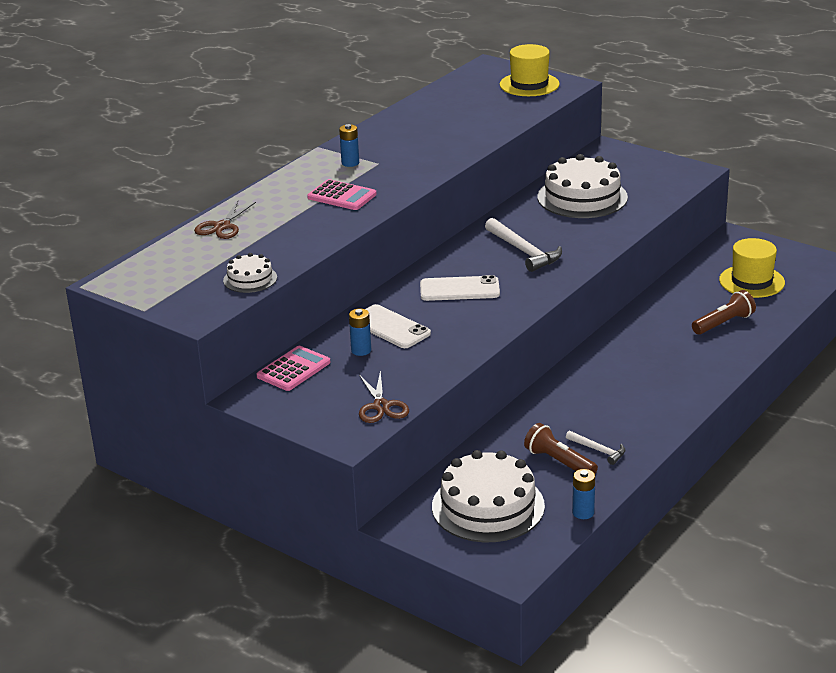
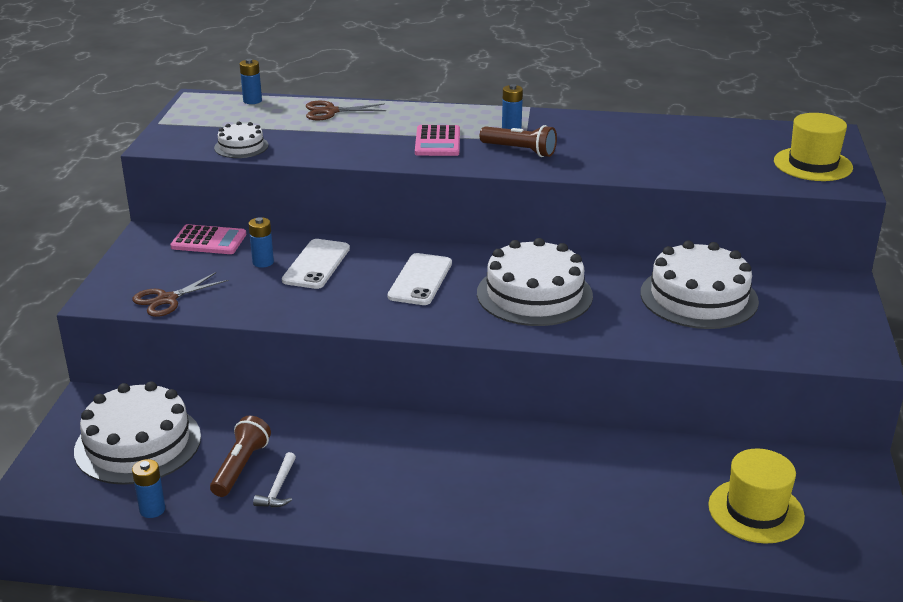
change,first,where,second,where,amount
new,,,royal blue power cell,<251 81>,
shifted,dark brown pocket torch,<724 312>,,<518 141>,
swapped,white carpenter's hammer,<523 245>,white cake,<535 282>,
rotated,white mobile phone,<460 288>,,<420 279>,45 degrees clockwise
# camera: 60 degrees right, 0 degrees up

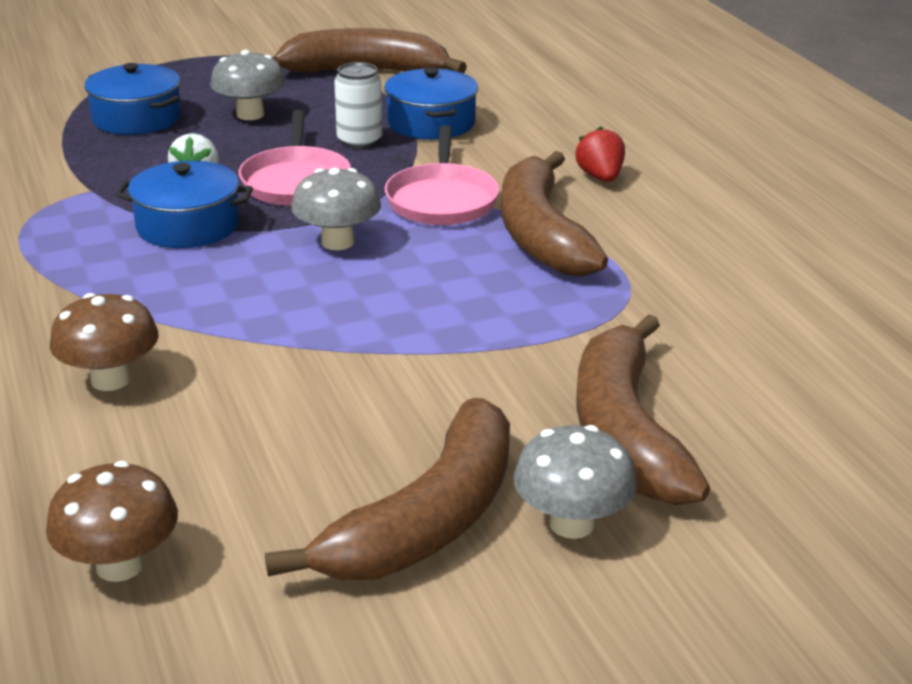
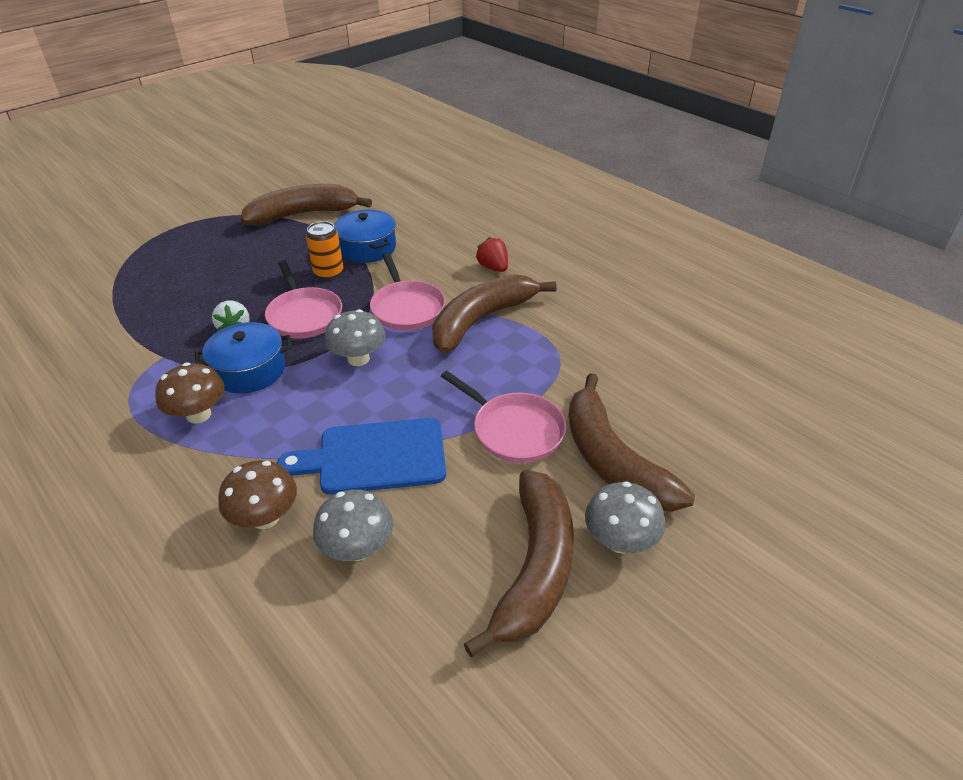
change,first,where,second,where,amount
gone,royal blue stockpot,<132 99>,,,
new,,,royal blue cutting board,<361 456>,
new,,,pink skillet,<503 417>,
shifted,dark brown fungus,<112 521>,,<190 393>,
shifted,ash-grey fungus,<247 85>,,<353 525>,
repainted,white soda can,<358 105>,orange soda can,<324 250>,
rotated,dark brown banana,<554 213>,,<494 314>,75 degrees clockwise
# camera: 20 degrees left, 10 degrees up

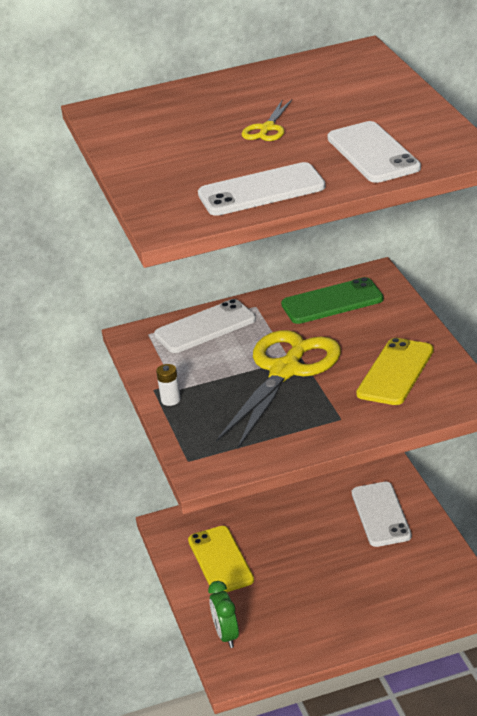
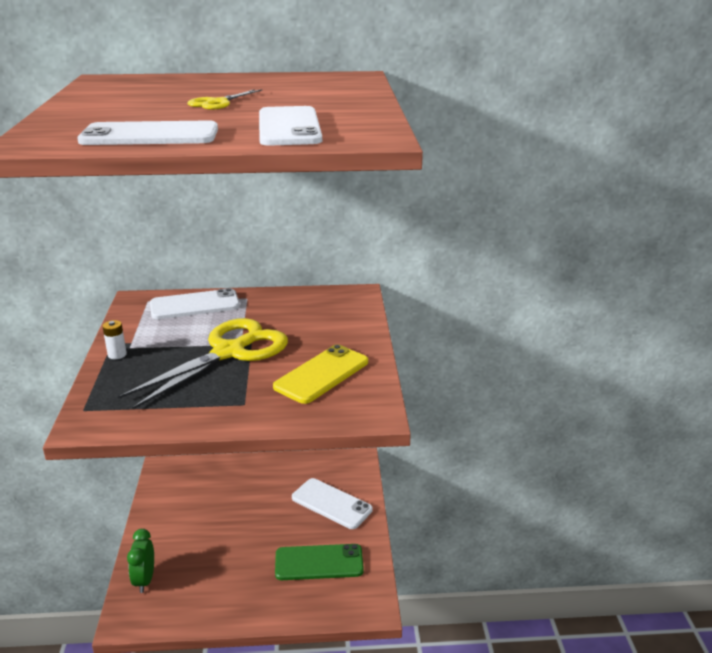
change,first,where,second,where,amount
gone,yellow mobile phone,<221 559>,,,
shifted,green mobile phone,<332 300>,,<319 562>,
rotated,white mobile phone,<382 514>,,<332 503>,60 degrees counterclockwise
# camera: 10 degrees right, 5 degrees down

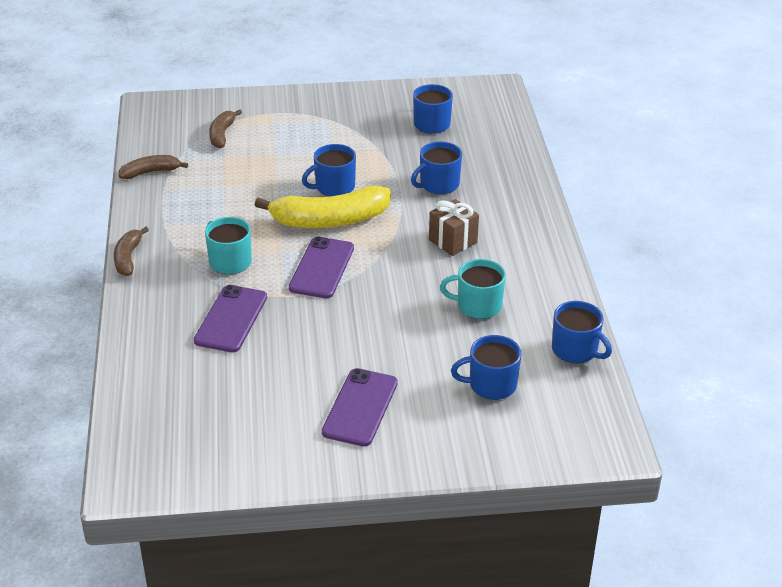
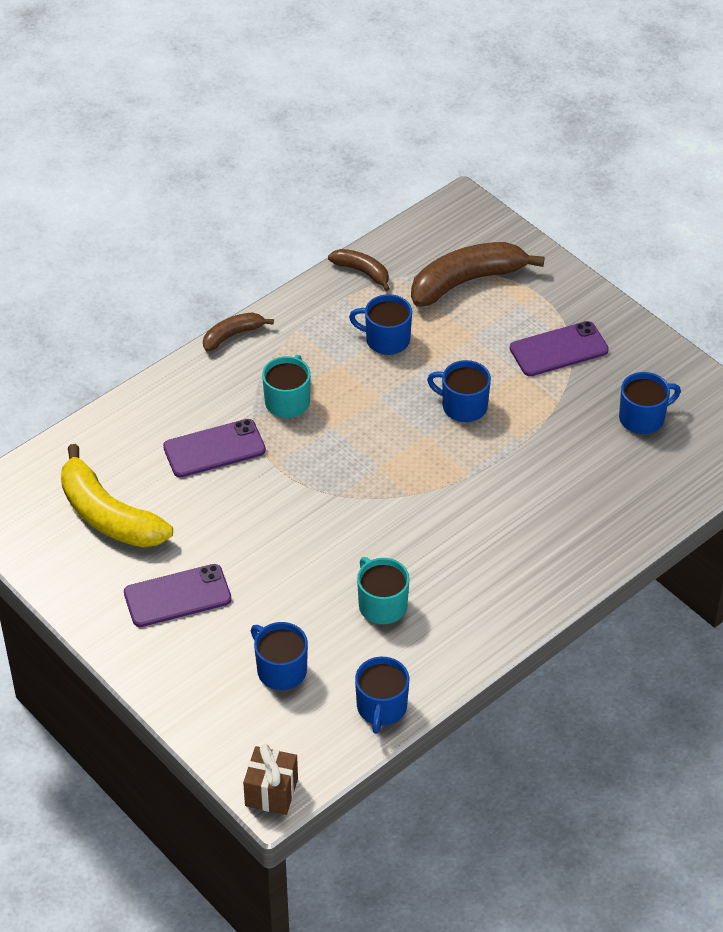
change,first,where,second,where,amount
shifted,yellow banana,<323 206>,,<117 495>,
shifted,royal purple mobile phone,<321 267>,,<559 348>,
shifted,royal blue mug,<436 167>,,<380 324>,
shifted,dark brown present,<454 227>,,<270 779>,
scaled,dark brown banana,<225 128>,,<478 274>,x1.89
# camera: 55 degrees right, 10 degrees up

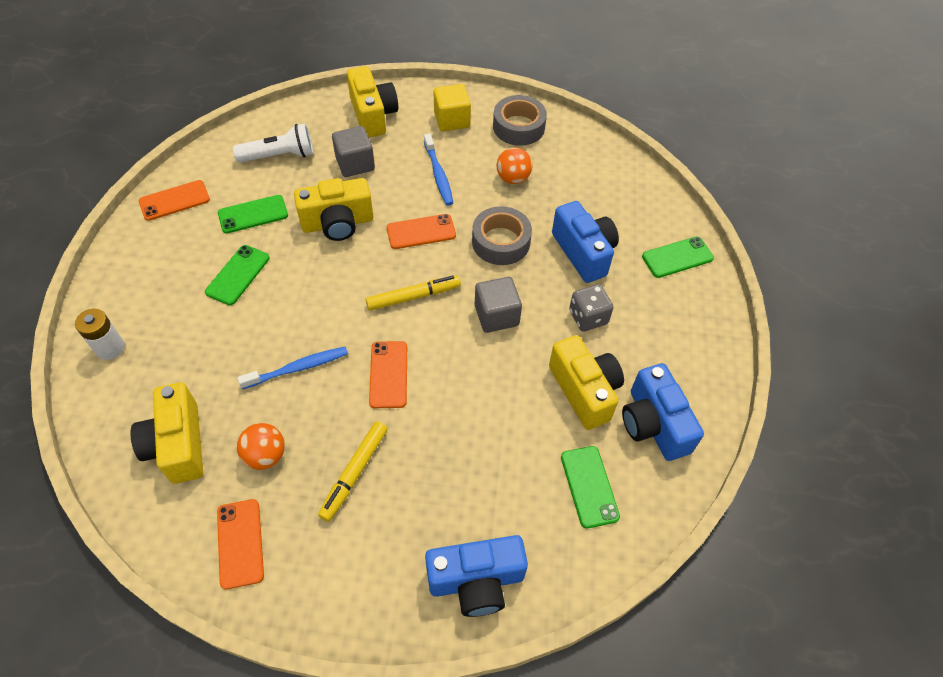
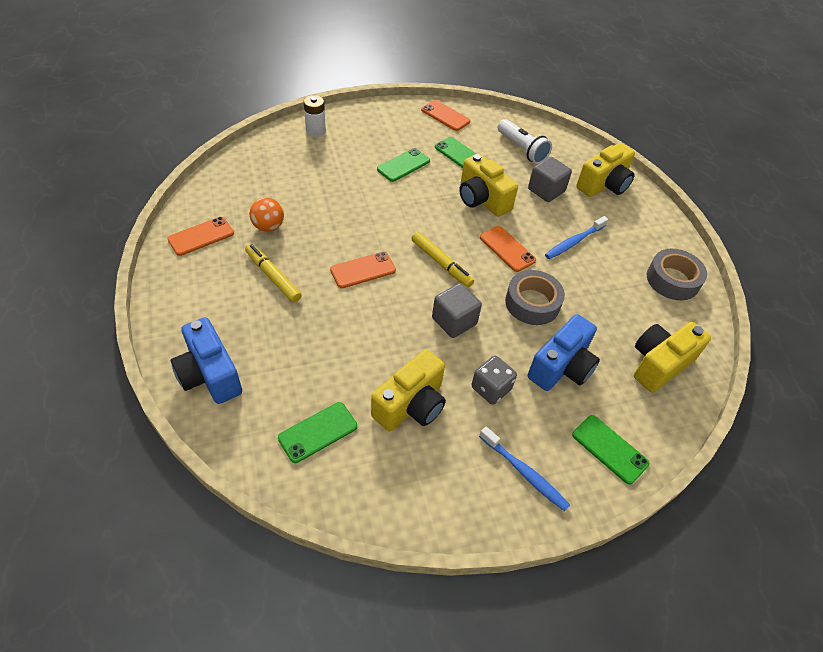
change,first,where,second,where,amount
gone,yellow cube,<452 107>,,,
gone,orange ball,<514 165>,,,
gone,royal blue photo camera,<663 412>,,,
shifted,yellow photo camera,<167 433>,,<672 357>,
shifted,royal blue tooth brush,<293 367>,,<524 469>,
rotated,green mobile phone,<237 275>,,<403 165>,45 degrees counterclockwise
rotated,yellow felt pen,<353 471>,,<273 273>,45 degrees clockwise
# camera: 65 degrees right, 5 degrees down

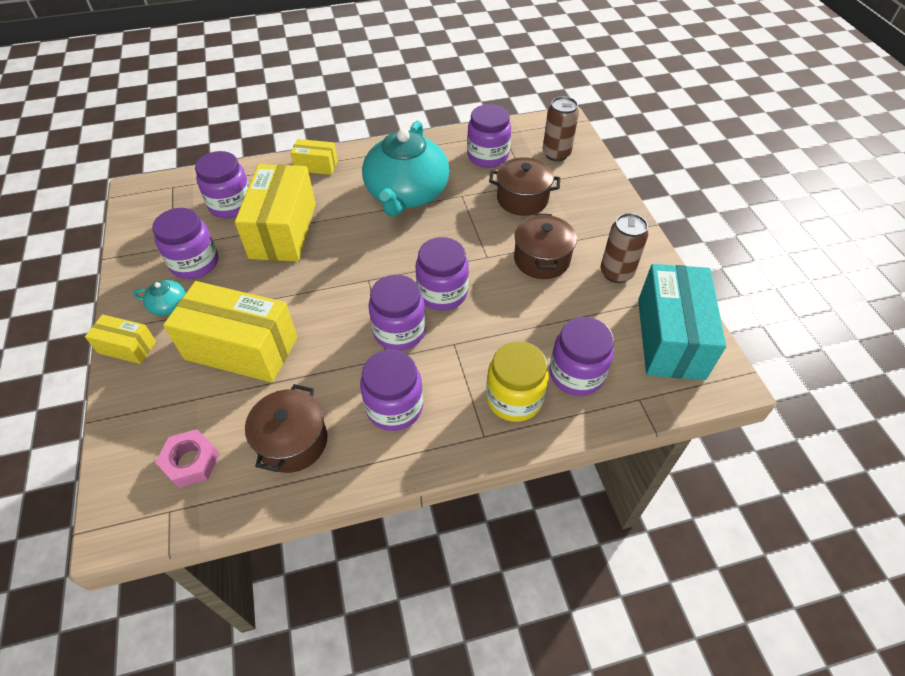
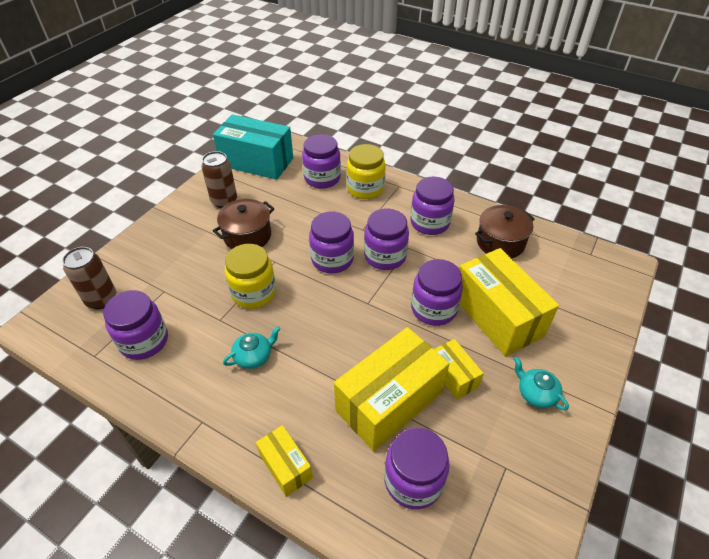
change,first,where,second,where,amount
gone,pink nut,<187 458>,,,
gone,dark brown stockpot,<524 186>,,,
new,,,yellow jar,<250 276>,
shifted,yellow package,<120 339>,,<459 369>,
shifted,royal purple jar,<185 243>,,<437 292>,
rotated,turquoise package,<682 322>,,<253 147>,60 degrees clockwise
scaled,turquoise china teapot,<406 168>,,<252 347>,x0.40
# camera: 135 degrees left, 5 degrees down

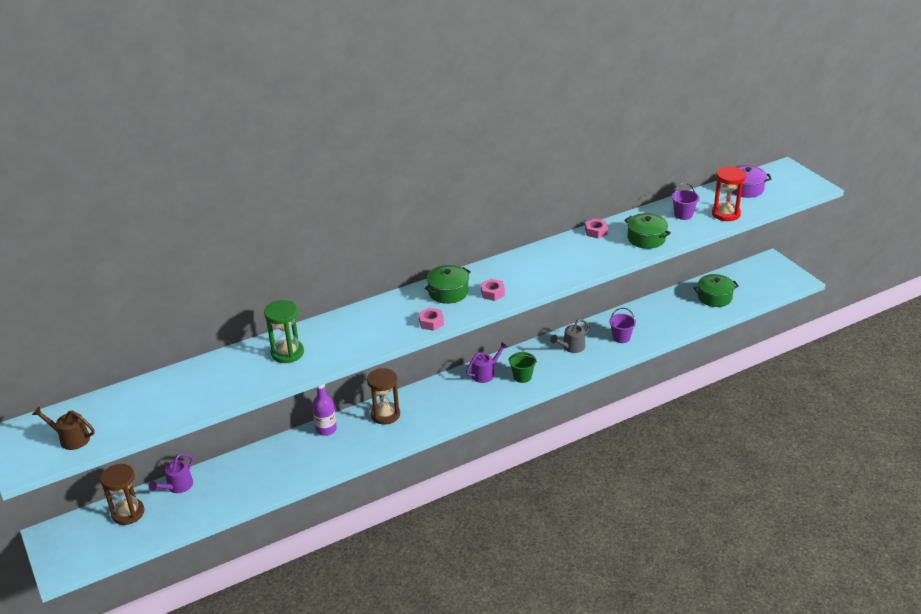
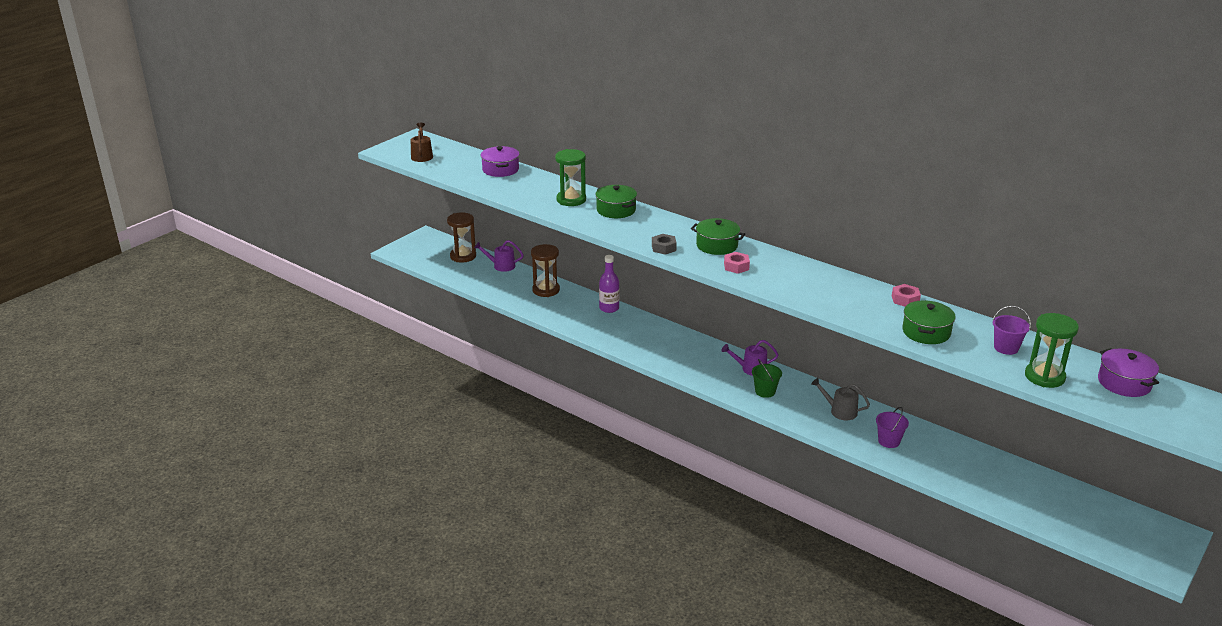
change,first,where,second,where,amount
new,,,royal purple stockpot,<500 161>,
shifted,dark brown sandglass,<383 396>,,<545 270>,
shifted,green stockpot,<716 290>,,<616 201>,
repainted,pink nut,<431 319>,ash-grey nut,<664 244>,
repainted,red sandglass,<729 193>,green sandglass,<1052 350>,
rotated,royal purple watering can,<487 362>,,<750 358>,150 degrees clockwise
# camera: 65 degrees right, 5 degrees down

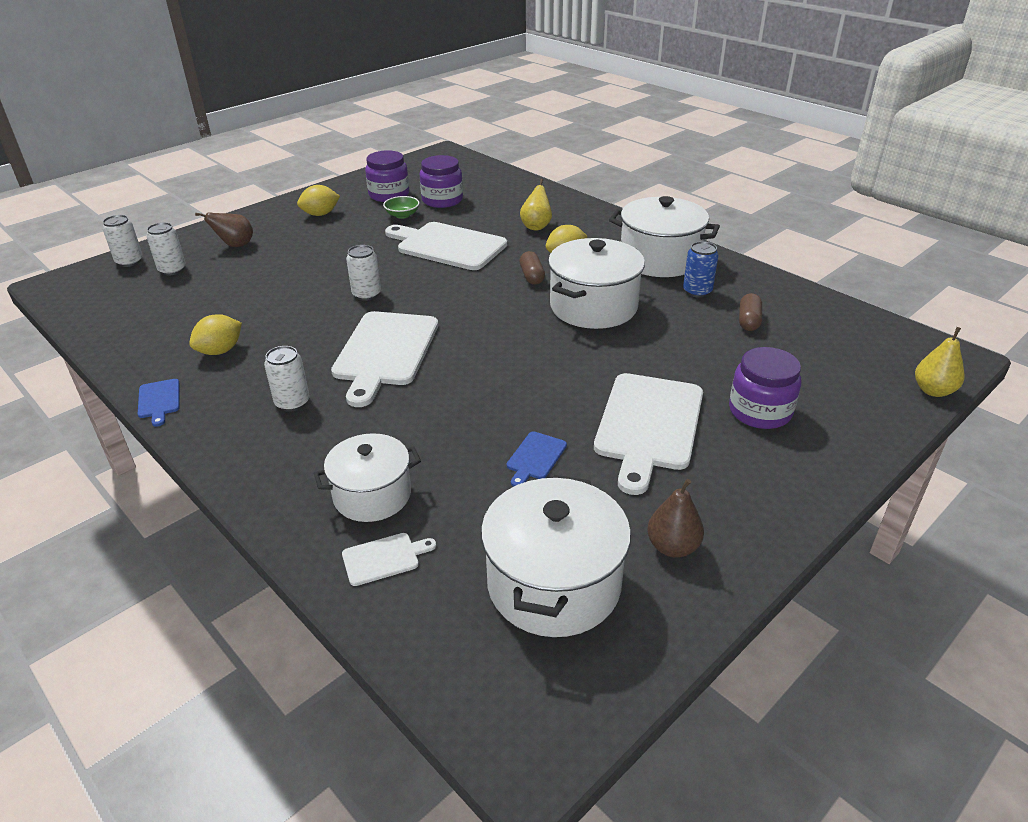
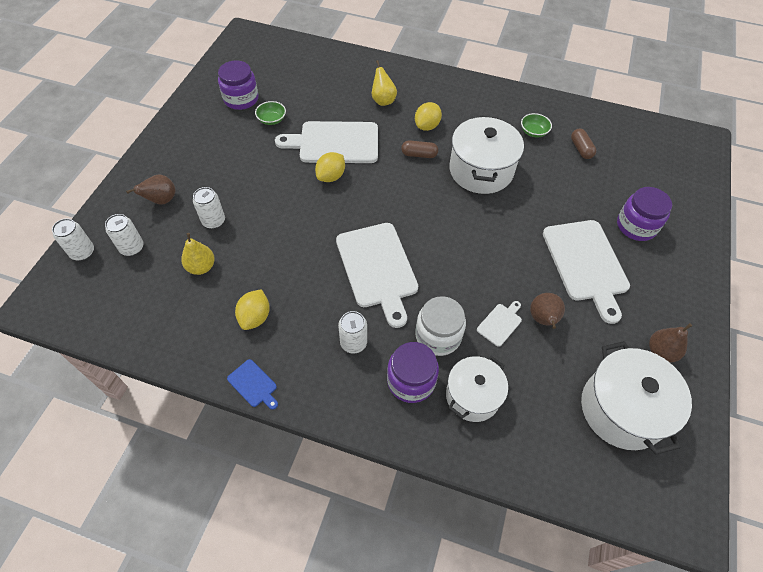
change,first,where,second,where,amount
gone,white stockpot,<664 236>,,,
new,,,white jar,<440 326>,
shifted,yellow toy lemon,<318 200>,,<330 167>,
shifted,white cutting board,<389 559>,,<499 324>,
shifted,white soda can,<363 273>,,<209 208>,
shifted,royal purple jar,<441 181>,,<413 372>,
shifted,yellow toy pear,<940 362>,,<198 254>,
swapped,royal blue cutting board,<537 459>,dark brown toy pear,<547 311>,
swapped,royal blue soda can,<700 269>,green deep dish,<536 125>,
rotated,dark brown pill shape,<532 268>,,<419 149>,45 degrees counterclockwise
# camera: 30 degrees left, 20 degrees up

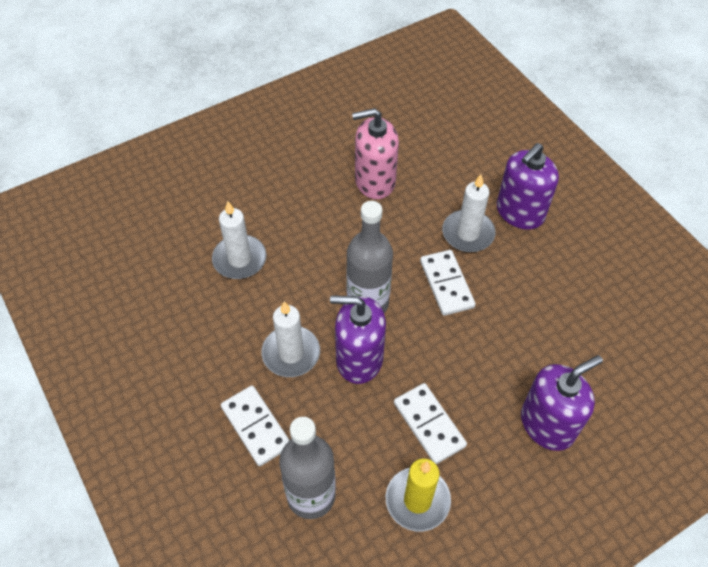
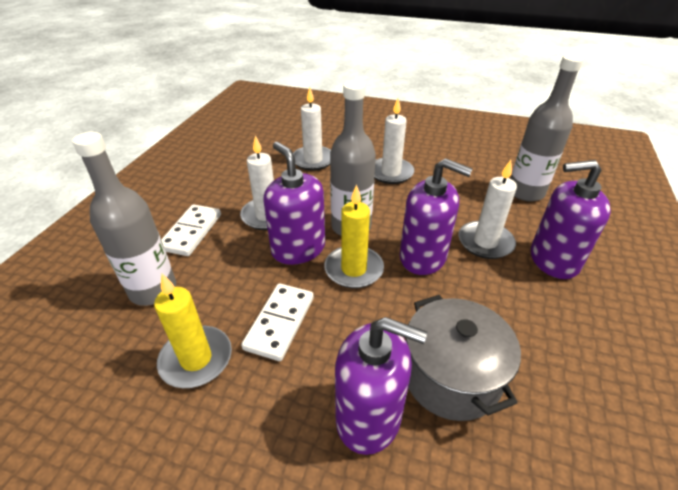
change,first,where,second,where,amount
gone,pink soap dispenser,<375 153>,,,
new,,,yellow pillar candle,<354 236>,
new,,,white pillar candle,<394 141>,
new,,,ash-grey stockpot,<463 358>,
new,,,ash-grey flask,<547 128>,
swapped,white domino piece,<448 283>,royal purple soap dispenser,<436 216>,
# camera: 50 degrees right, 15 degrees down

